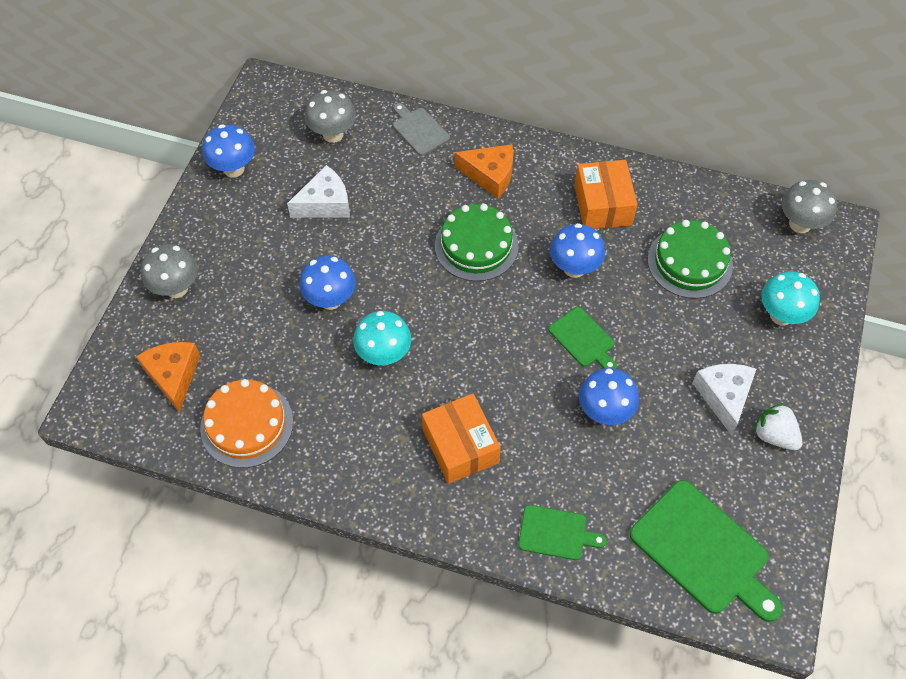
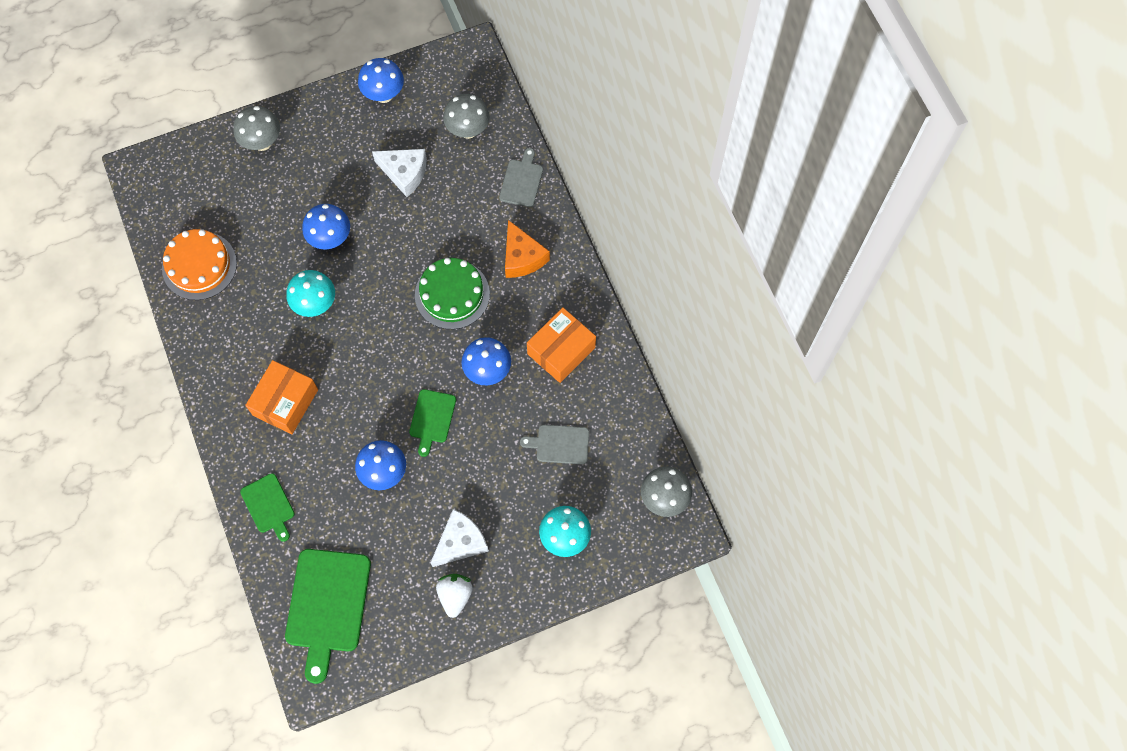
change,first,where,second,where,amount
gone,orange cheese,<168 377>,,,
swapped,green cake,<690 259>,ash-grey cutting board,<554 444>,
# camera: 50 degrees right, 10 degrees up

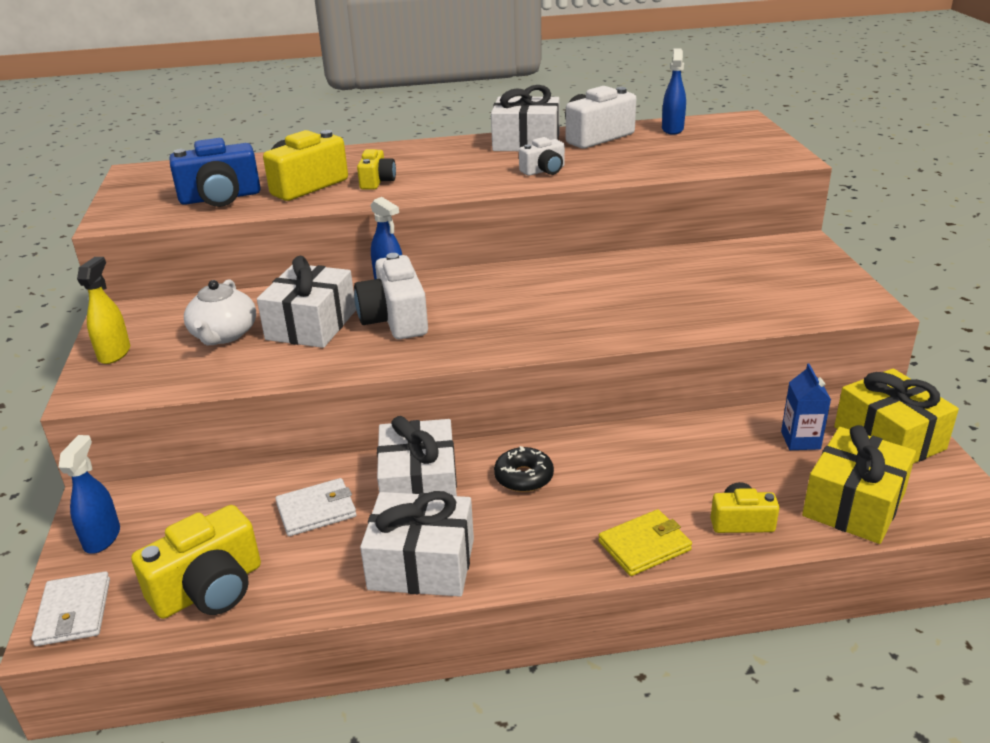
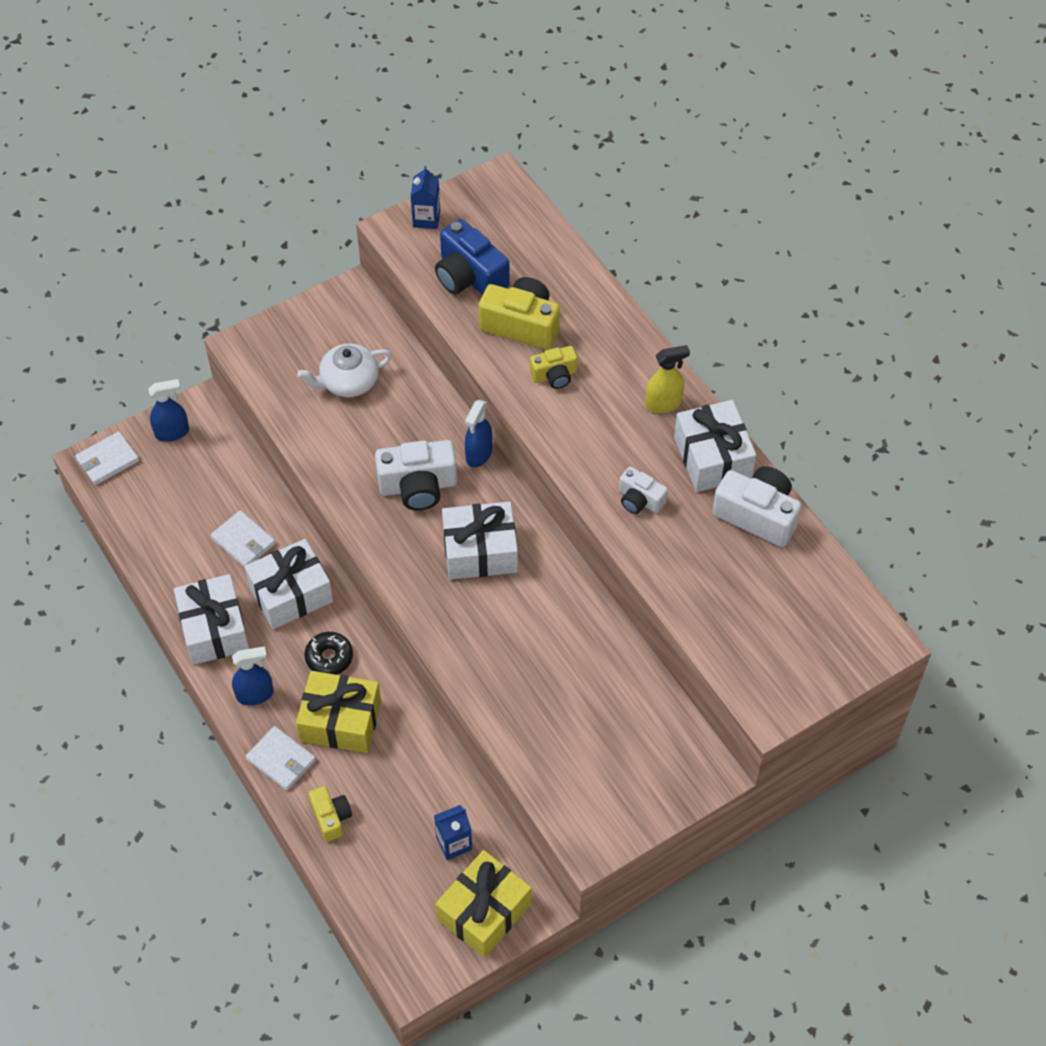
change,first,where,second,where,amount
gone,yellow photo camera,<196 562>,,,
new,,,royal blue juice carton,<425 197>,
shifted,yellow spray bottle,<103 310>,,<667 379>,
shifted,white present,<306 302>,,<480 540>,
shifted,royal blue spray bottle,<674 92>,,<253 675>,
shifted,yellow present,<859 484>,,<338 712>,
repainted,yellow card wallet,<645 542>,white card wallet,<281 758>,
rotated,white photo camera,<391 296>,,<416 475>,150 degrees counterclockwise
# camera: 65 degrees right, 25 degrees up

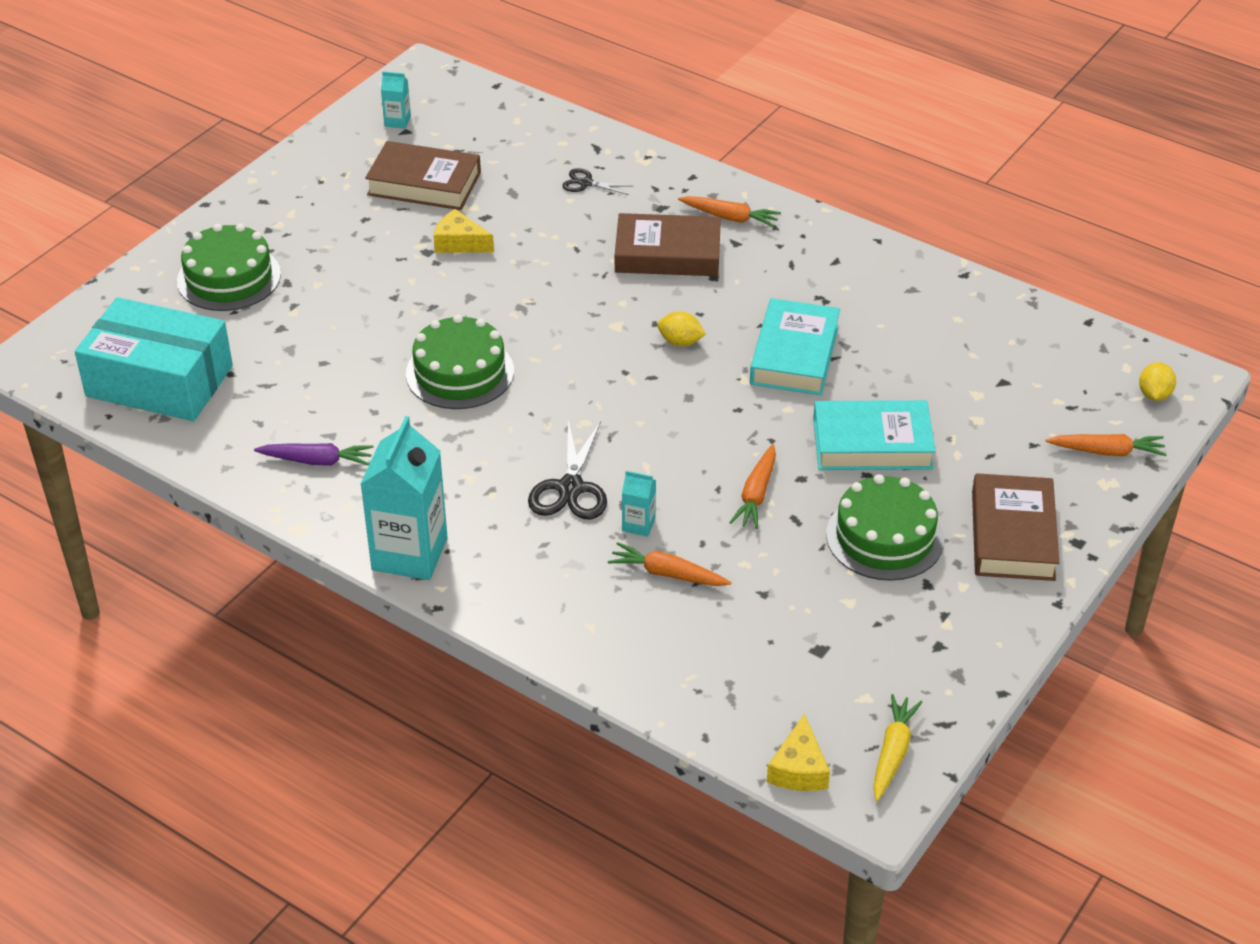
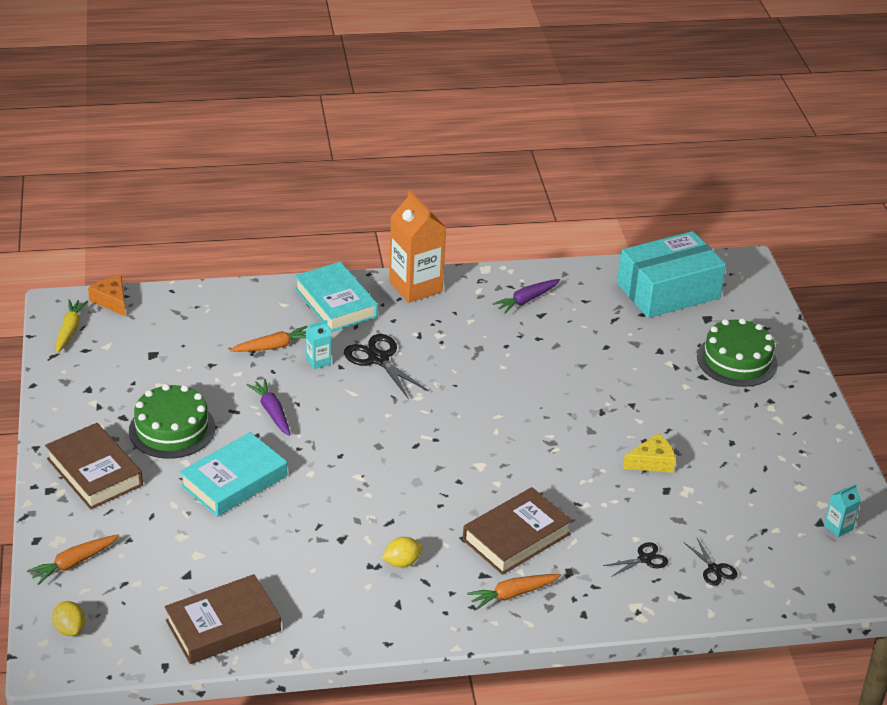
change,first,where,second,where,amount
gone,green cake,<460 361>,,,
new,,,ebony pair of scissors,<711 562>,
shifted,dark brown book,<423 175>,,<222 619>,
shifted,yellow toy lemon,<681 329>,,<402 552>,
shifted,turquoise book,<795 346>,,<336 297>,
repainted,turquoise juice carton,<404 498>,orange juice carton,<417 246>,
repainted,orange carrot,<752 486>,royal purple carrot,<268 407>,
repainted,yellow cheese,<798 752>,orange cheese,<107 296>,
rotated,yellow carrot,<897 747>,,<71 326>,150 degrees counterclockwise
# camera: 135 degrees right, 5 degrees down

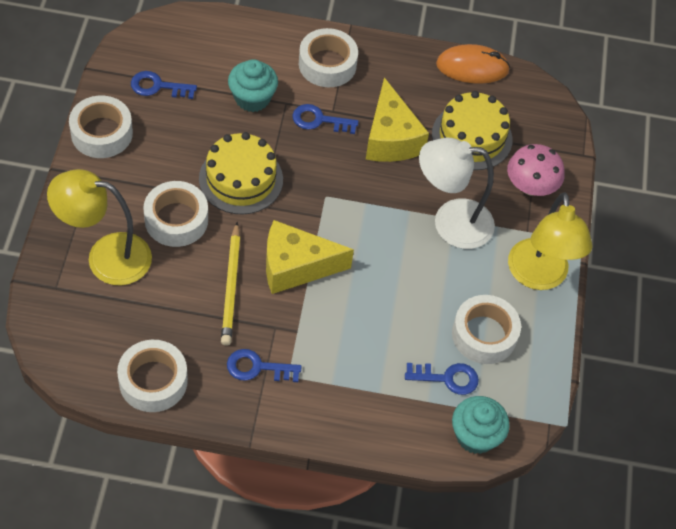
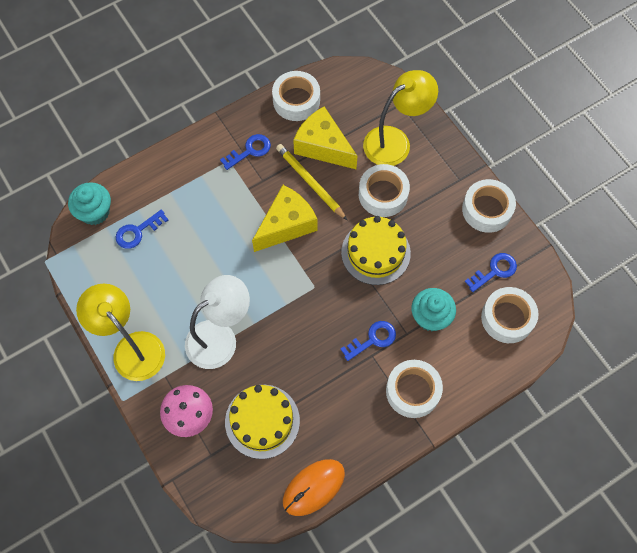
change,first,where,second,where,amount
shifted,yellow cheese,<397 119>,,<325 138>,
shifted,white tape,<486 329>,,<510 315>,
# camera: 145 degrees right, 10 degrees up

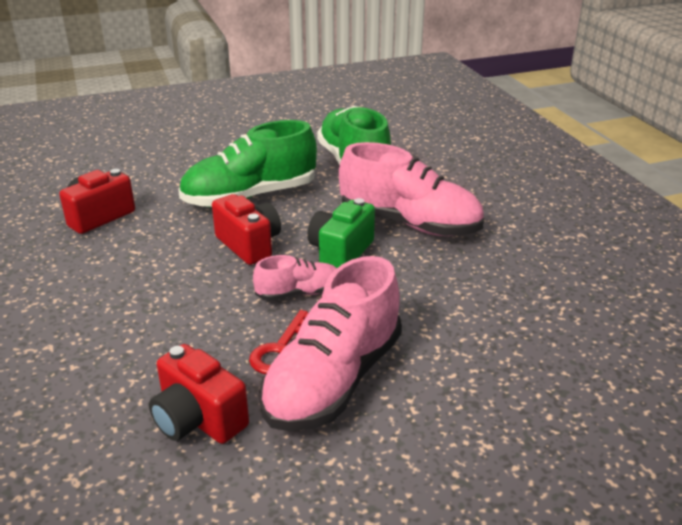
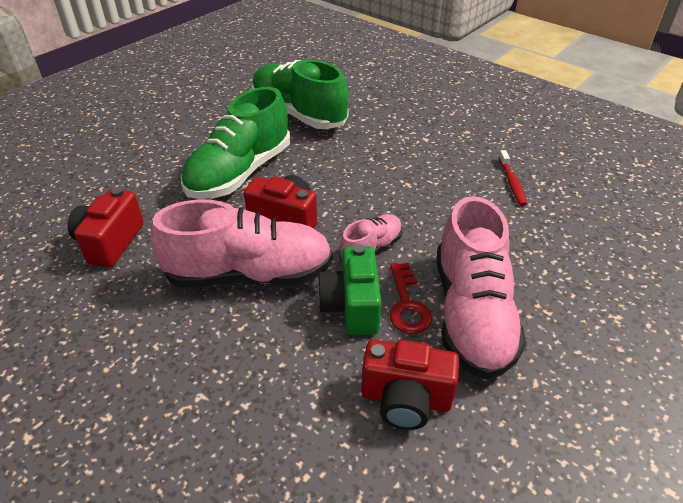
change,first,where,second,where,amount
new,,,red tooth brush,<512 178>,
shifted,green photo camera,<341 233>,,<349 290>,
shifted,pink shoe,<411 189>,,<241 243>,
# camera: 30 degrees left, 10 degrees up

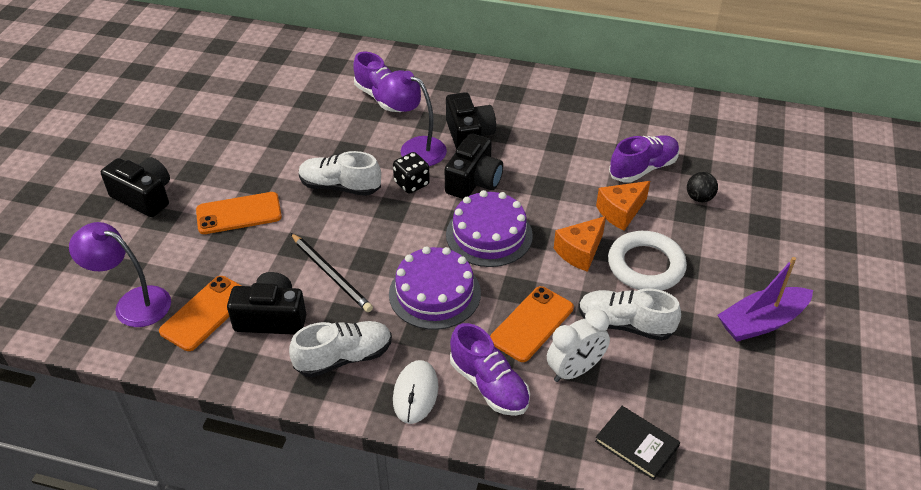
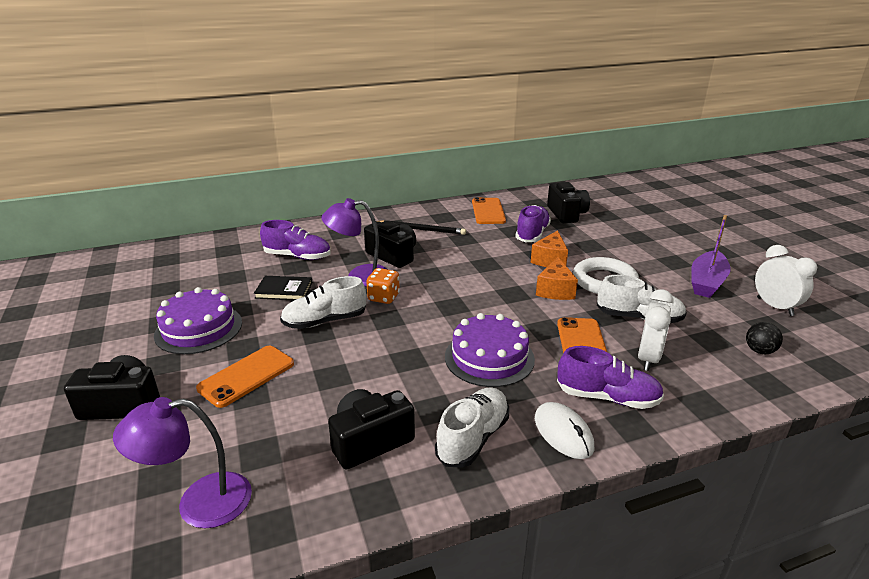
change,first,where,second,where,amount
new,,,white bedside clock,<786 280>,
shifted,orange mobile phone,<200 313>,,<489 210>,
shifted,ebony wooden pencil,<332 272>,,<421 227>,
shifted,ebony photo camera,<474 166>,,<568 202>,
shifted,royal purple cake,<489 228>,,<198 320>,
shifted,ebony book,<637 443>,,<283 288>,
shifted,ebony ball,<702 187>,,<764 338>,
repainted,ebony die,<411 173>,orange die,<383 286>,
rotated,white shoe,<630 314>,,<642 299>,150 degrees counterclockwise
# camera: 35 degrees left, 15 degrees down

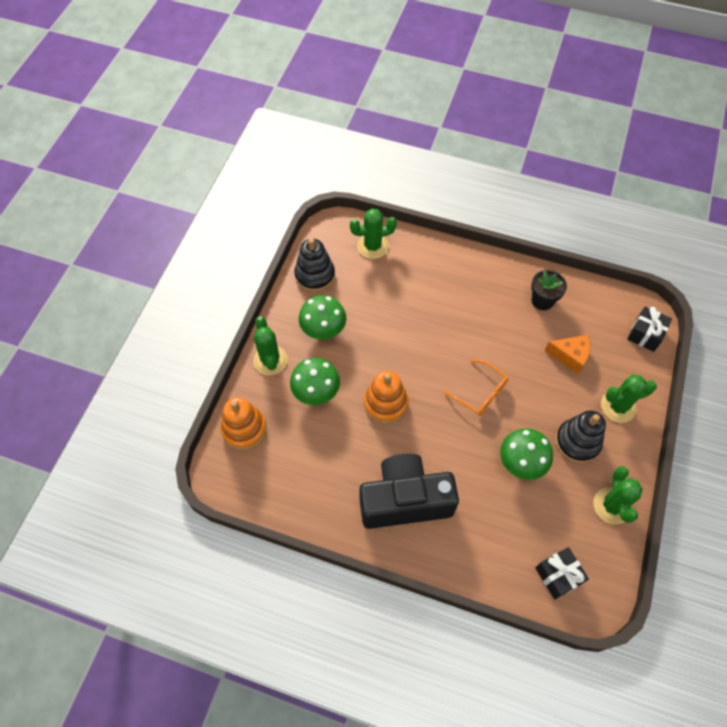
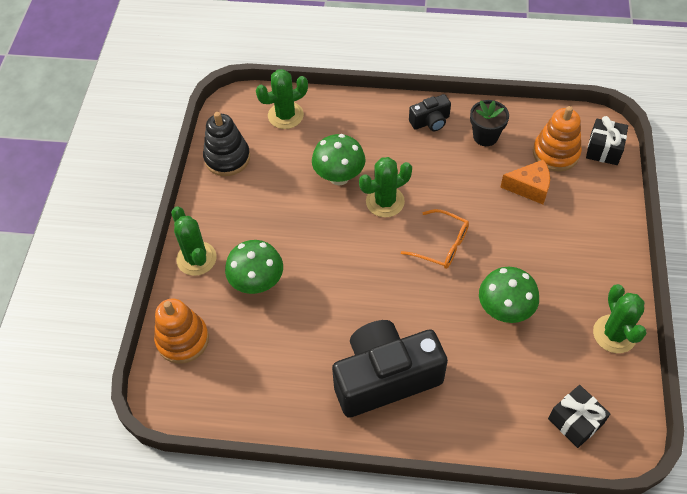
change,first,where,second,where,amount
gone,ebony stacking rings,<580 436>,,,
new,,,ebony photo camera,<430 112>,
shifted,green fungus,<322 317>,,<339 160>,
shifted,orange stacking rings,<386 397>,,<557 138>,
shifted,green saguaro cactus,<629 399>,,<385 187>,
# camera: 10 degrees left, 5 degrees down

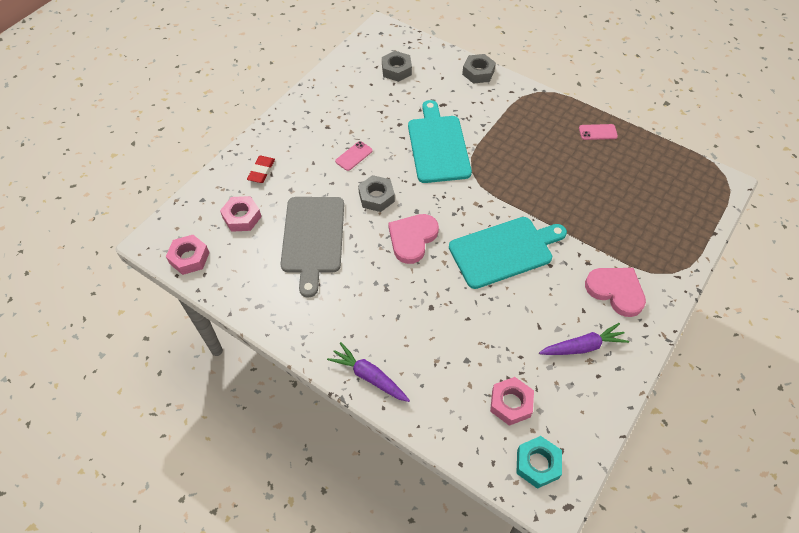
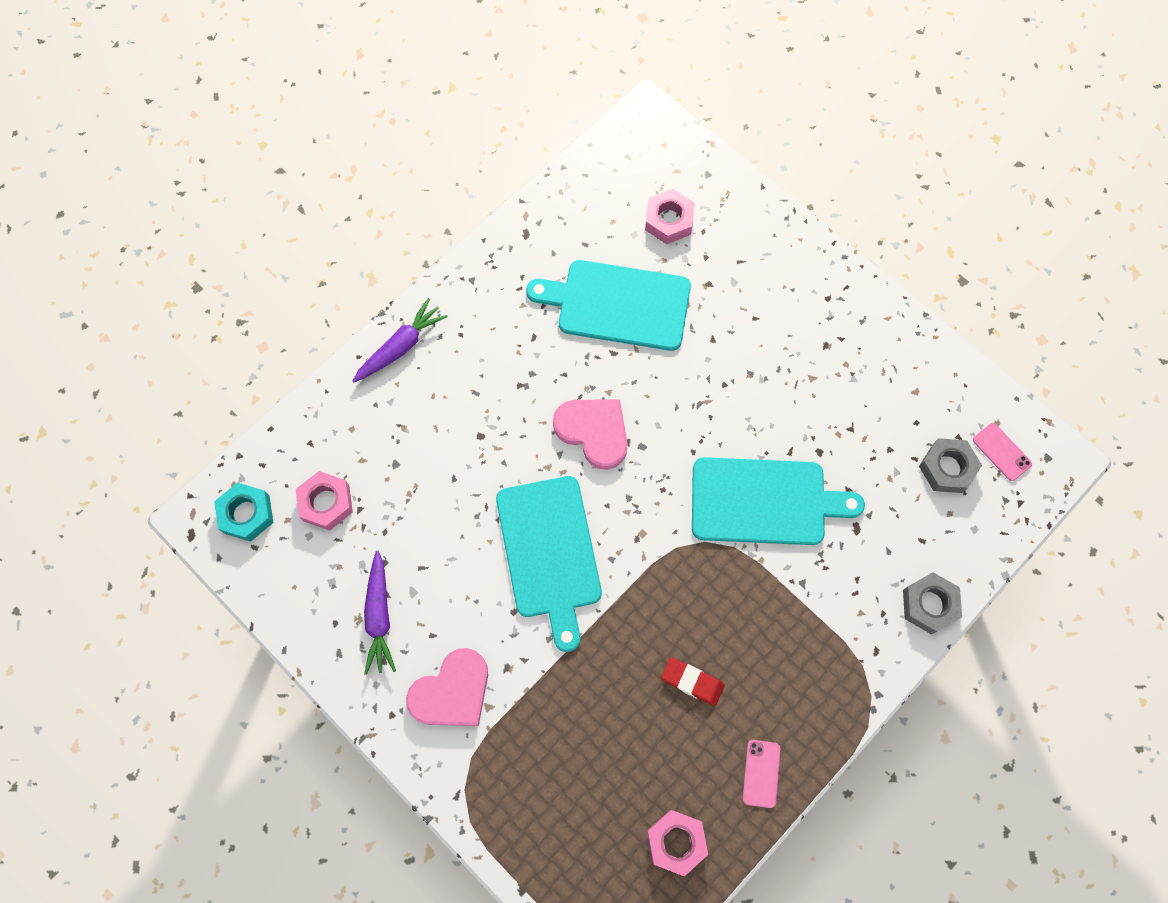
change,first,where,second,where,amount
gone,ash-grey nut,<376 193>,,,
shifted,pink nut,<188 255>,,<677 843>,
shifted,red pencil eraser,<261 169>,,<693 681>,
shifted,pink mobile phone,<354 156>,,<1002 452>,
repainted,ash-grey cutting board,<312 247>,turquoise cutting board,<608 305>,
# camera: 100 degrees right, 15 degrees up

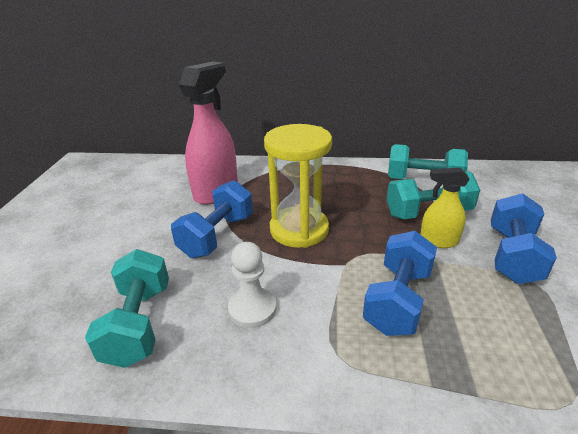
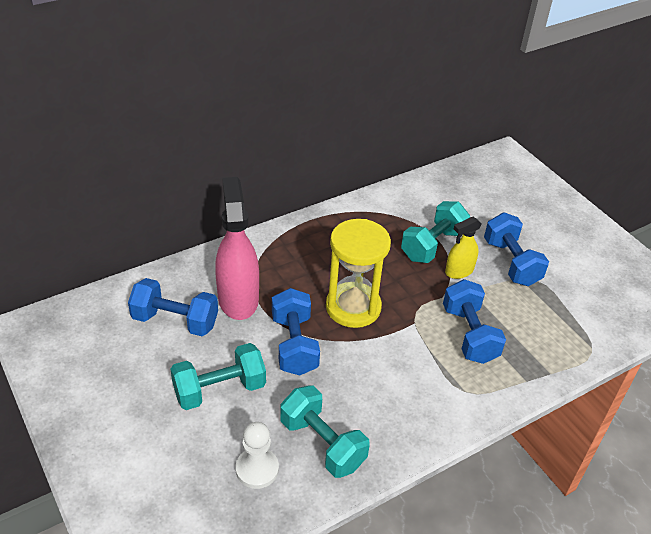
change,first,where,second,where,amount
new,,,royal blue free weight,<173 307>,
shifted,white game pawn,<252 285>,,<257 455>,
shifted,turquoise free weight,<428 161>,,<218 376>,
# camera: 40 degrees left, 10 degrees up

